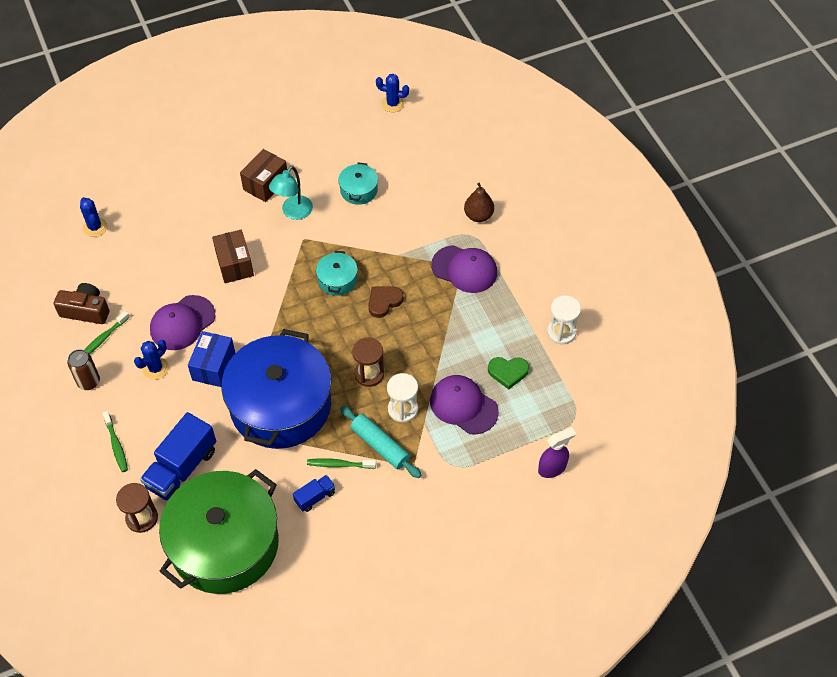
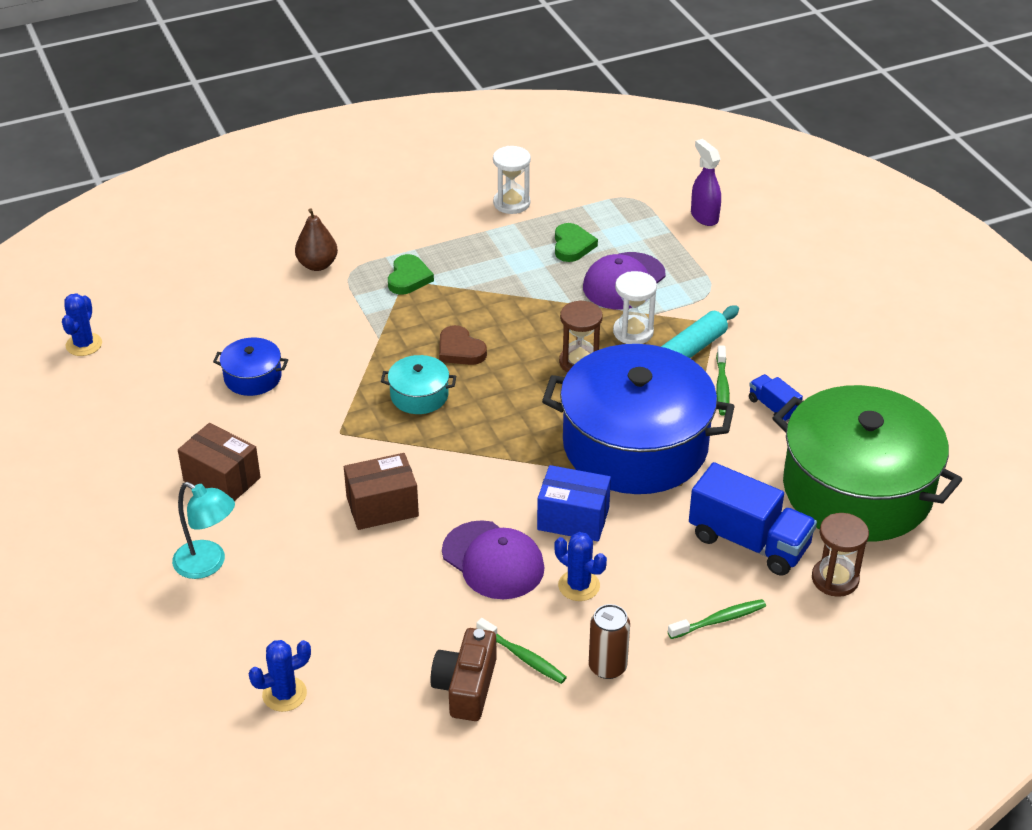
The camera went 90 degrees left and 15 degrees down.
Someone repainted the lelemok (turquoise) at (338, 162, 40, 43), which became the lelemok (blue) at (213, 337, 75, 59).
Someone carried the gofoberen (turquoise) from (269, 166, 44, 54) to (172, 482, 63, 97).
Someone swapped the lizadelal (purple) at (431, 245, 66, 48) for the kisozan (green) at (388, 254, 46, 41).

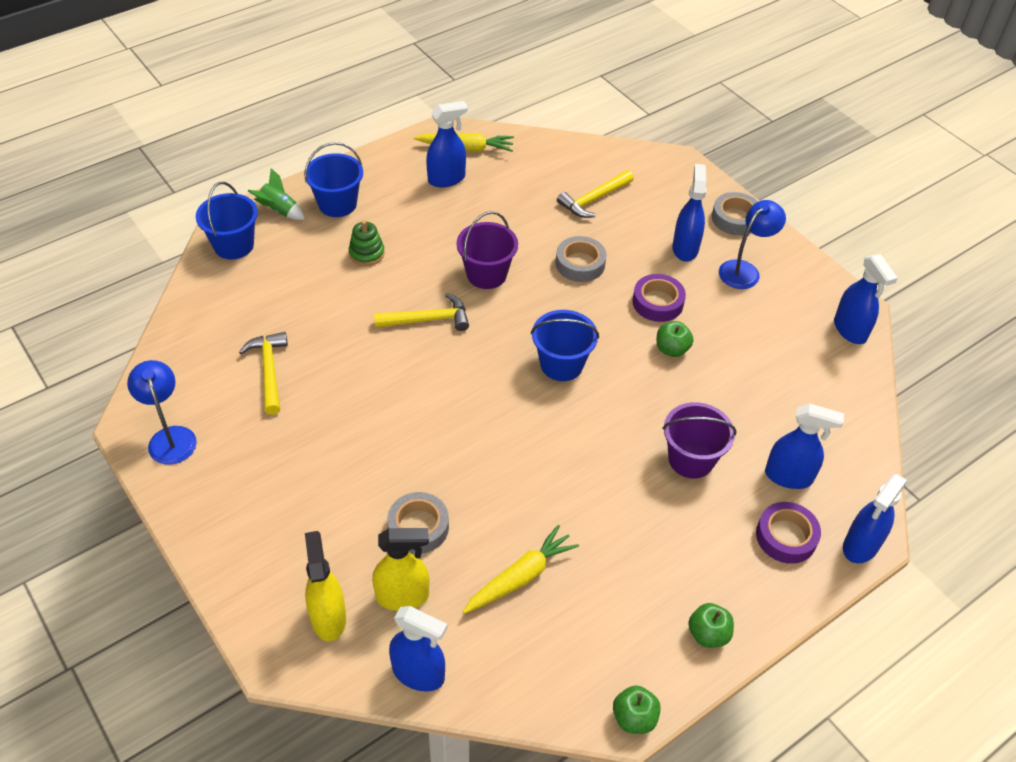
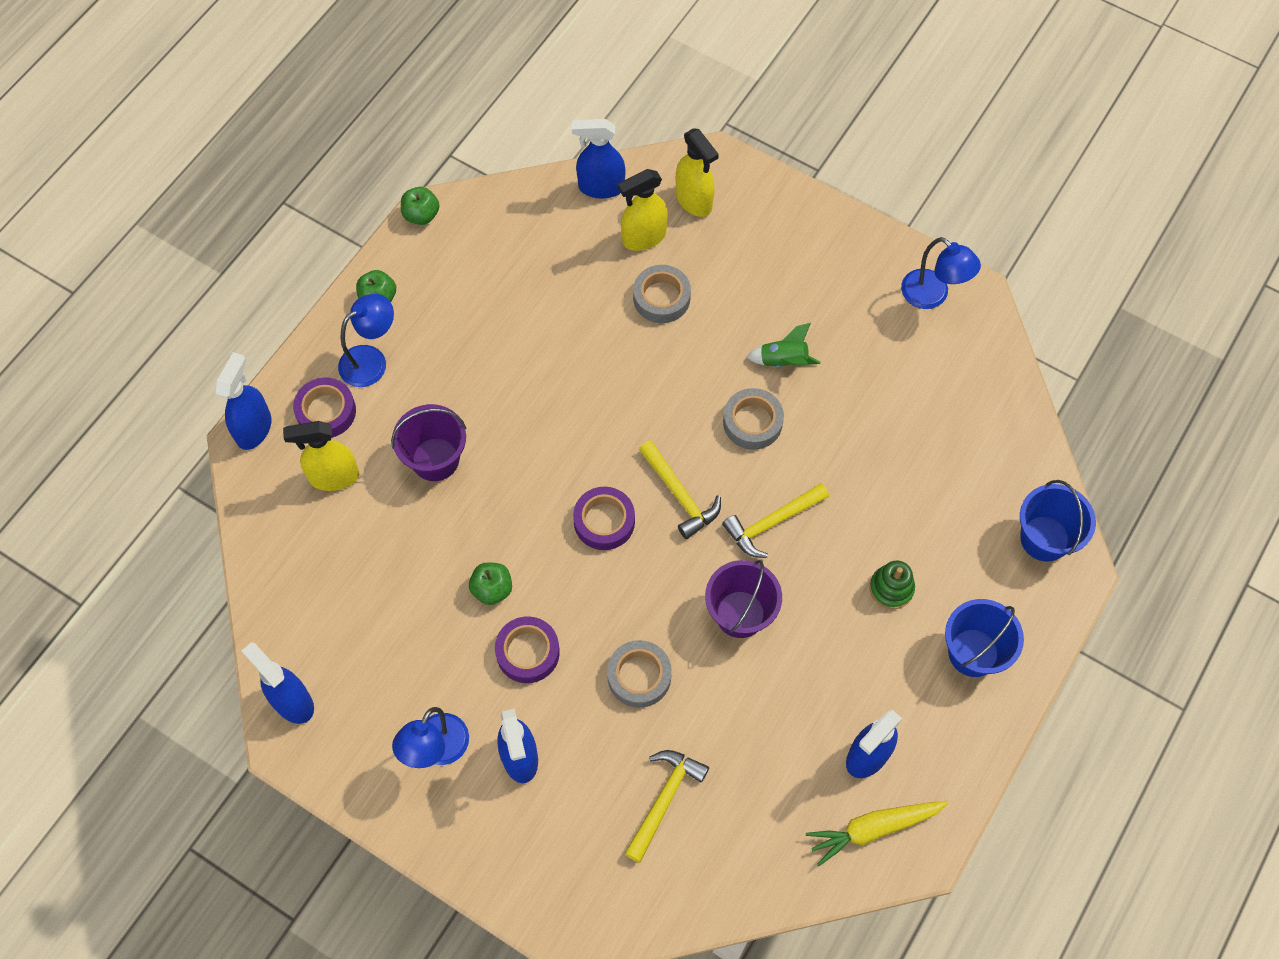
The camera went 160 degrees right and 15 degrees up.
Someone carried the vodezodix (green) from (248, 168, 57, 52) to (747, 323, 74, 44).
Someone carried the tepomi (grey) from (712, 192, 46, 43) to (723, 388, 61, 62).
Someone swapped the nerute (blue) at (531, 310, 68, 71) for the tepomi (purple) at (573, 487, 62, 63).
Someone carried the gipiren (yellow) from (239, 332, 49, 83) to (639, 440, 82, 99).
Someone repainted the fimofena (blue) at (765, 403, 79, 86), which became the fimofena (yellow) at (283, 421, 76, 70).
Someone took away the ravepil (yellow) at (463, 525, 116, 89).
Someone put down the gofoberen (blue) at (338, 293, 56, 94).

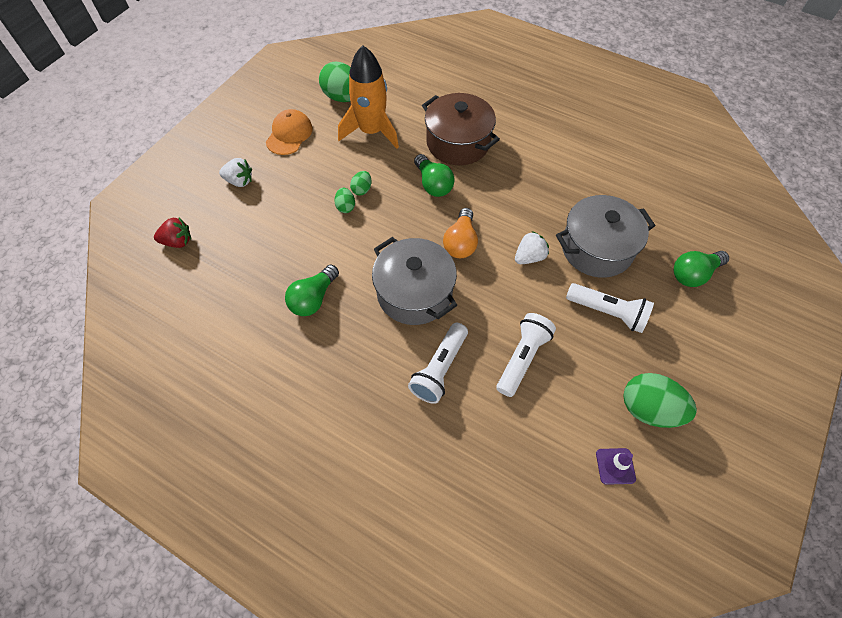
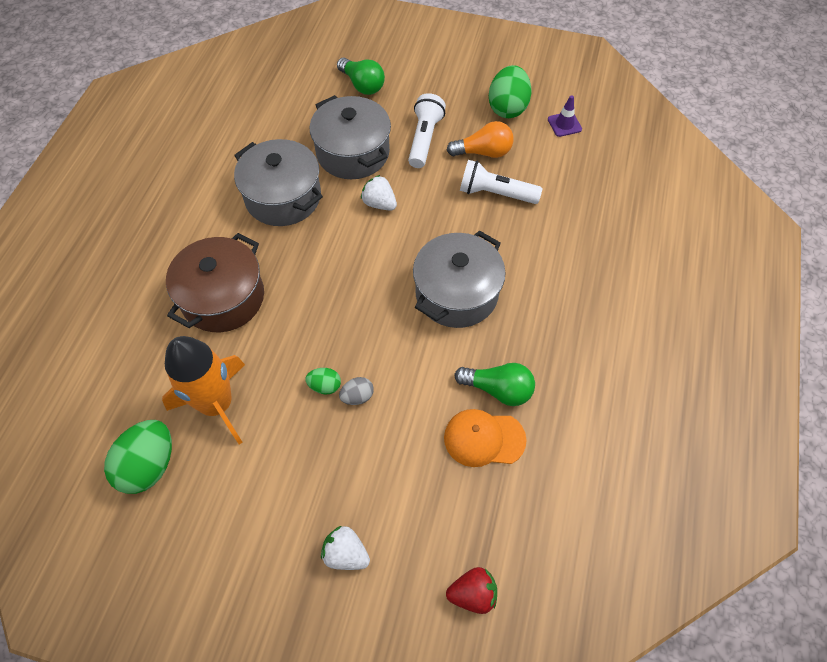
The camera went 105 degrees left and 0 degrees up.
Someone carried the lizadelal (orange) from (266, 109, 47, 46) to (444, 409, 83, 58).
Someone took away the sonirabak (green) at (414, 154, 41, 43).
Someone rotated the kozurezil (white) at (219, 158, 33, 29) by 60 degrees counterclockwise.
Someone repainted the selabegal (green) at (334, 188, 21, 25), which became the selabegal (grey) at (339, 377, 35, 28).
Someone carried the sonirabak (orange) from (443, 208, 35, 50) to (447, 121, 67, 37).
Someone rotated the kozurezil (red) at (154, 218, 37, 30) by 105 degrees clockwise.
Someone took away the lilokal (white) at (408, 323, 60, 81).
Someone put down the lelemok (grey) at (234, 139, 89, 87).

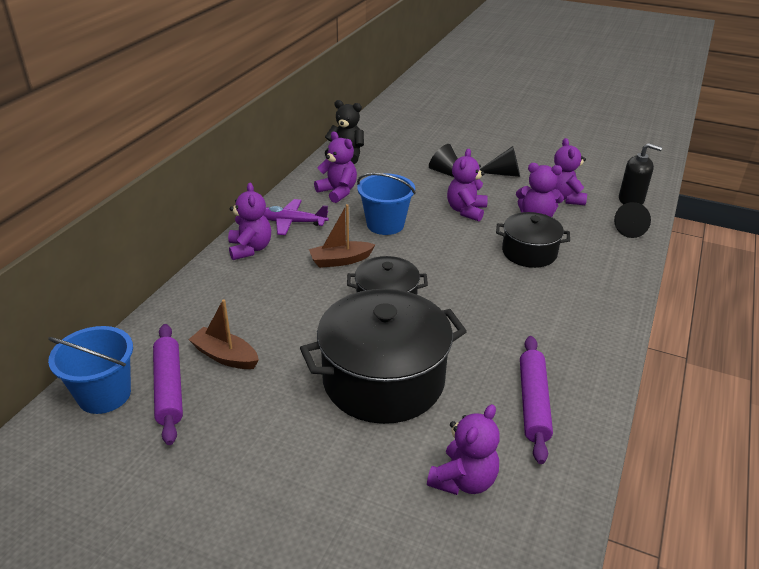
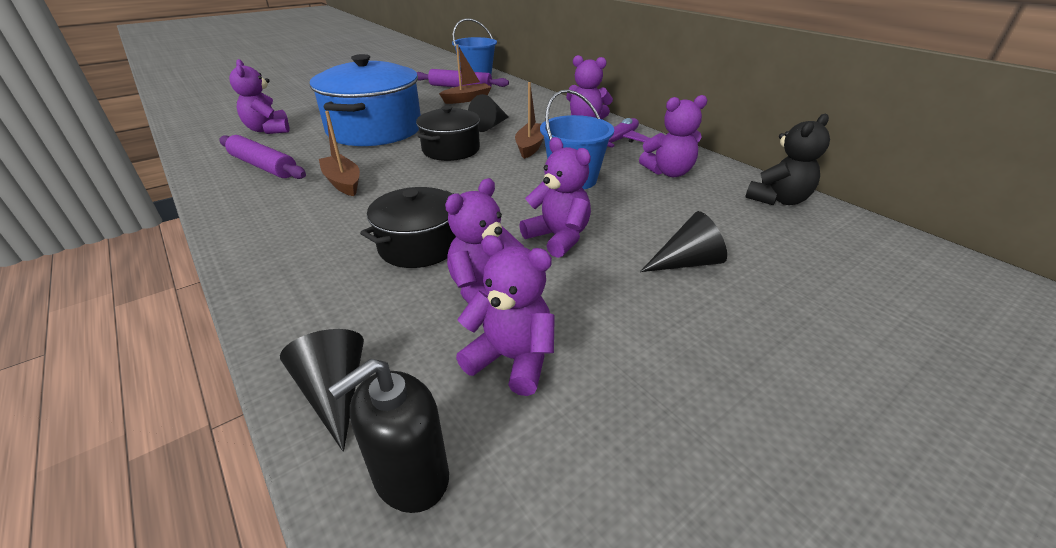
The camera went 120 degrees right and 0 degrees up.
Someone carried the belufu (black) from (480, 146, 40, 31) to (468, 94, 41, 38).
Someone repainted the lelemok (black) at (300, 289, 167, 135), which became the lelemok (blue) at (310, 54, 111, 92).
Someone put down the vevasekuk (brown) at (319, 111, 41, 85).

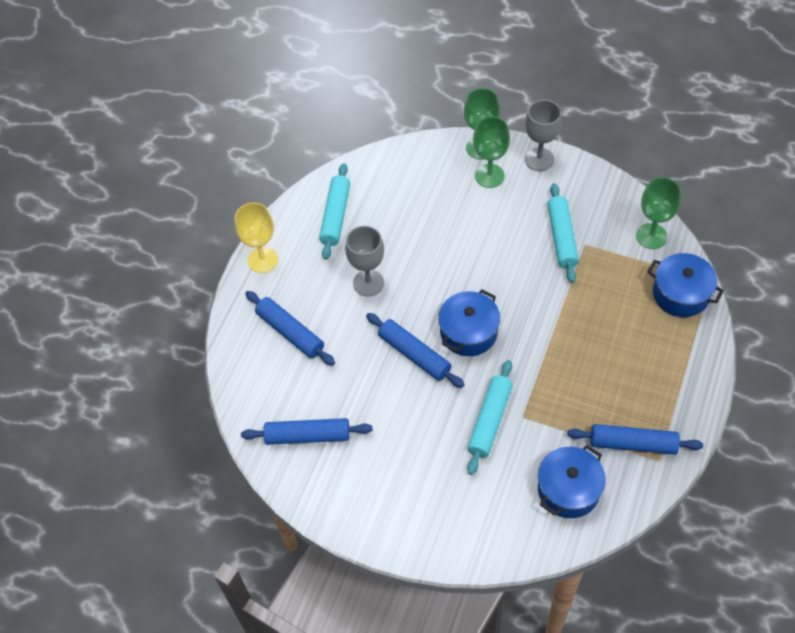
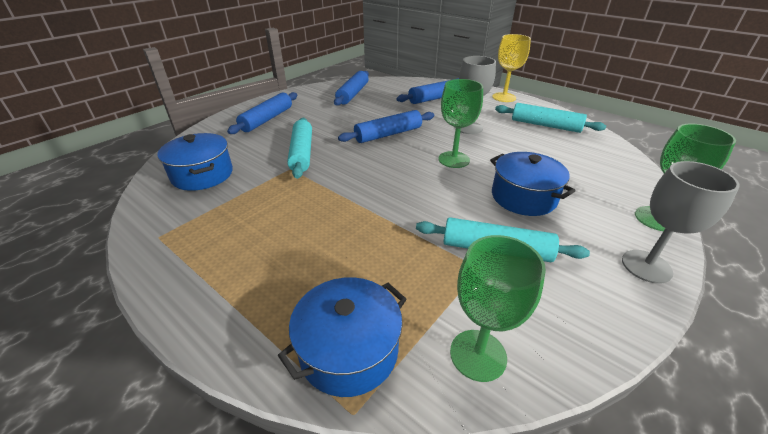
The camera went 105 degrees right and 20 degrees down.
Someone carried the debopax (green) from (473, 116, 37, 72) to (438, 79, 45, 89).
Someone carried the lelemok (blue) from (438, 289, 62, 67) to (490, 152, 86, 64).
Someone rotated the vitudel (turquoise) at (467, 360, 46, 115) by 45 degrees clockwise.
Someone carried the vitudel (blue) from (567, 424, 136, 31) to (227, 92, 70, 42).

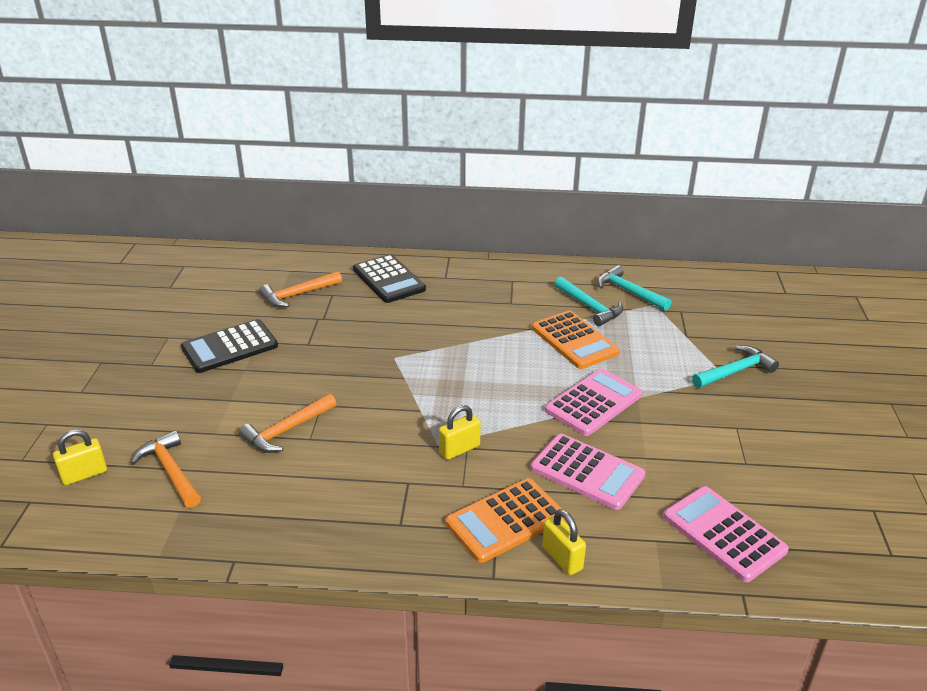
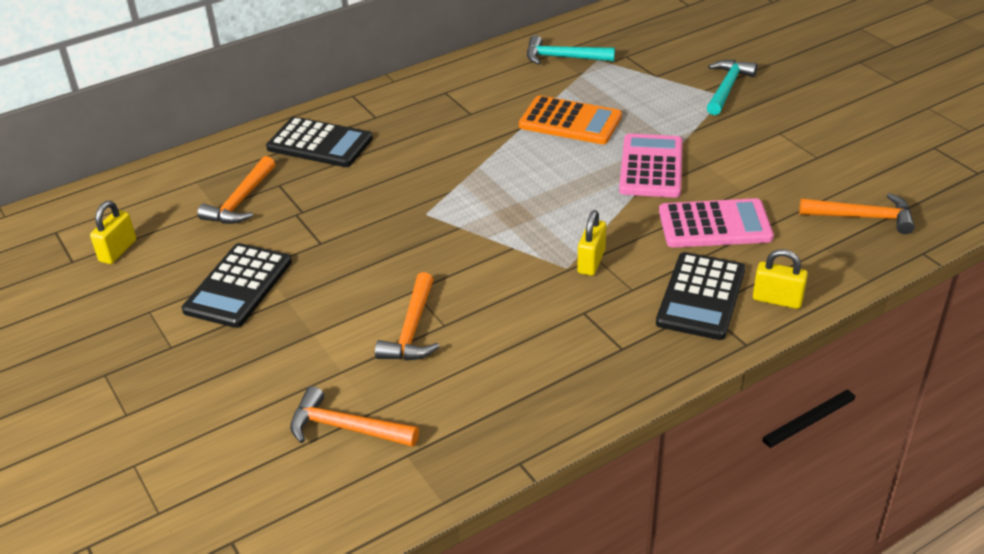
The camera went 35 degrees left and 5 degrees up.
Someone took away the gipiren (turquoise) at (554, 277, 69, 49).
Someone carried the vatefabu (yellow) from (53, 429, 54, 56) to (90, 201, 46, 63).
Someone repainted the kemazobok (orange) at (446, 478, 119, 85), which became the kemazobok (black) at (656, 252, 89, 88).
Someone swapped the kemazobok (pink) at (663, 486, 126, 96) for the gipiren (orange) at (799, 193, 116, 41).

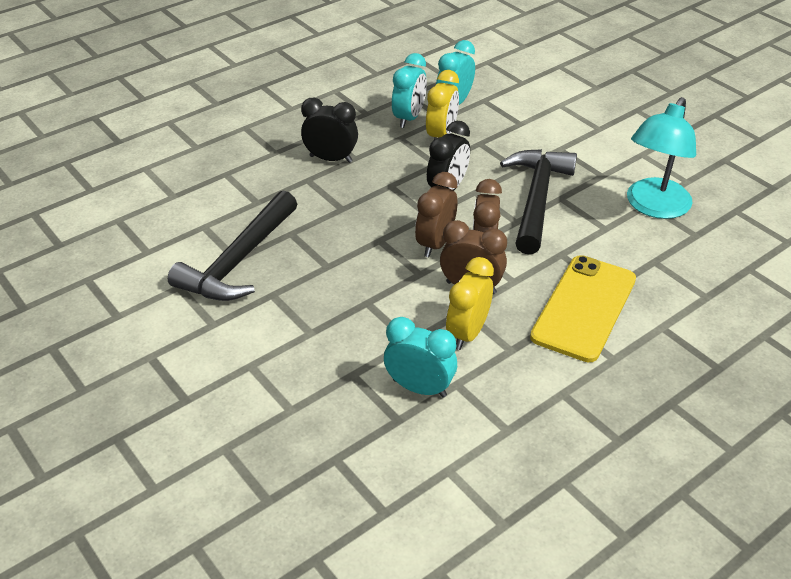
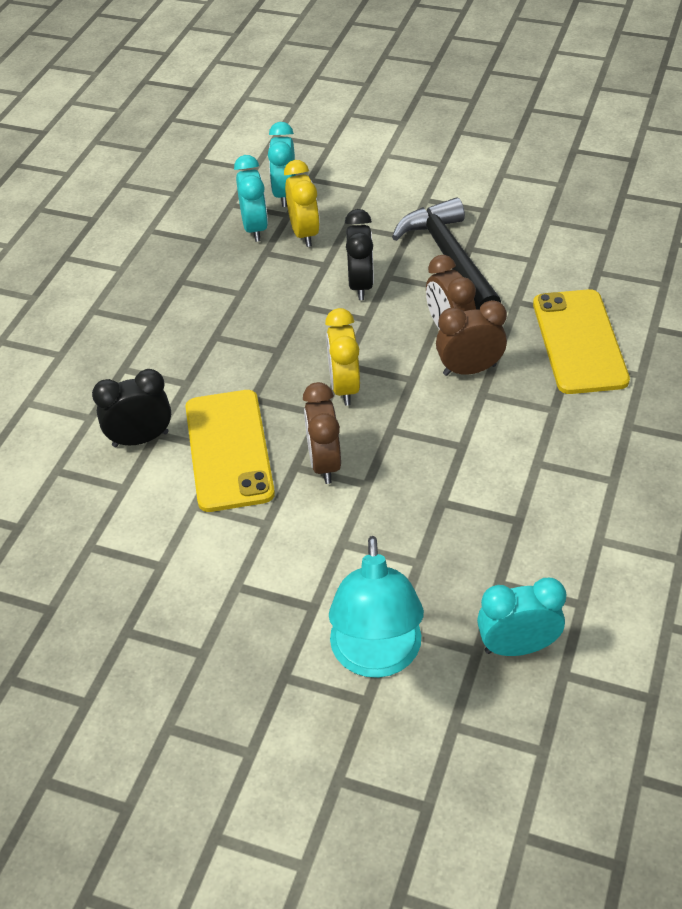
The camera went 30 degrees left and 5 degrees up.
Someone carried the gofoberen (turquoise) from (627, 97, 69, 122) to (329, 536, 95, 142).
Someone carried the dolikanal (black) from (301, 98, 57, 65) to (92, 369, 79, 78).
Someone carried the dolikanal (brown) from (415, 172, 42, 85) to (303, 382, 38, 102).
Someone swapped the gipiren (black) at (168, 190, 129, 111) for the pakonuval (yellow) at (186, 390, 89, 122).
Someone carried the dolikanal (yellow) from (446, 257, 48, 93) to (325, 308, 35, 98).
Someone carried the dolikanal (turquoise) from (384, 317, 73, 81) to (477, 578, 89, 78).

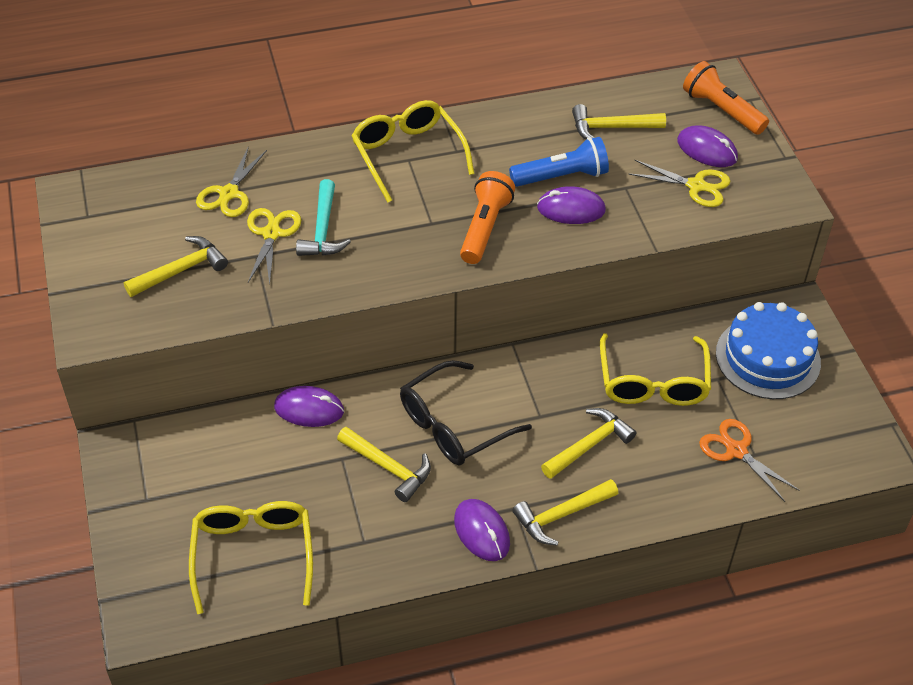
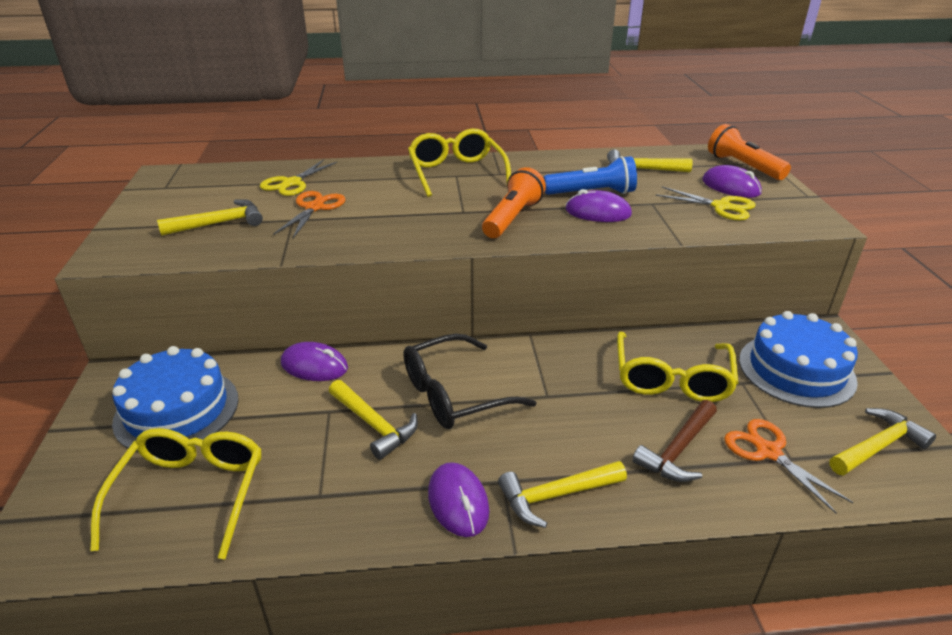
The camera went 10 degrees right and 15 degrees down.
Someone took away the gipiren (turquoise) at (296, 179, 55, 77).
Someone repainted the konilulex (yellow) at (247, 208, 54, 77), which became the konilulex (orange) at (273, 191, 72, 47).
Someone carried the gipiren (yellow) from (541, 408, 95, 71) to (830, 408, 106, 67).
Someone put down the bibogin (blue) at (112, 346, 127, 106).
Someone put down the gipiren (brown) at (632, 400, 85, 82).

